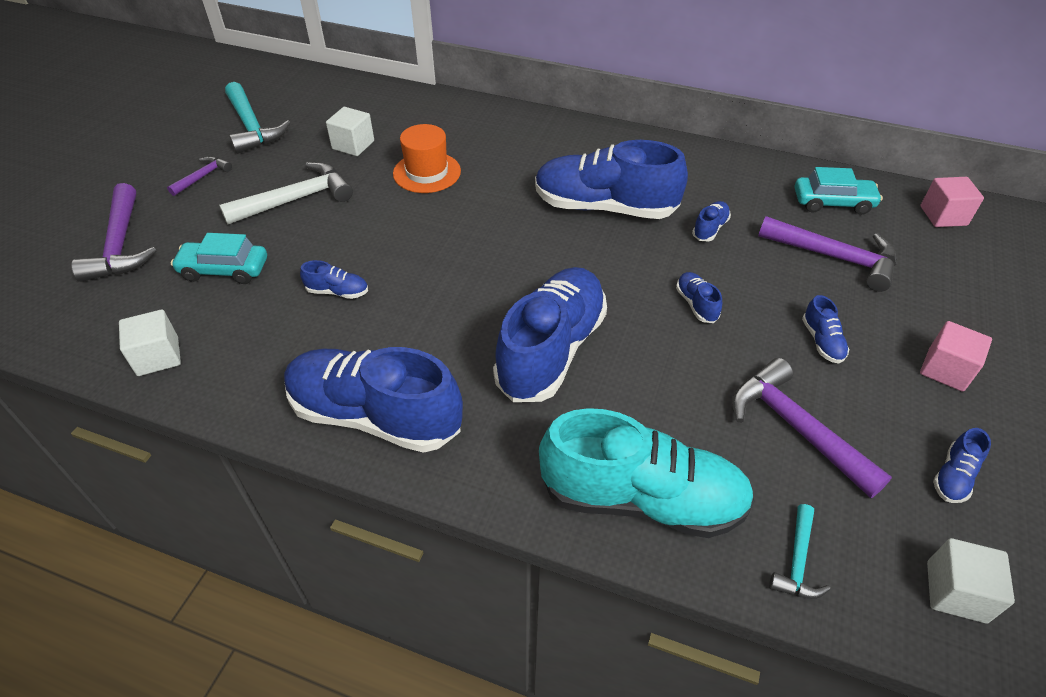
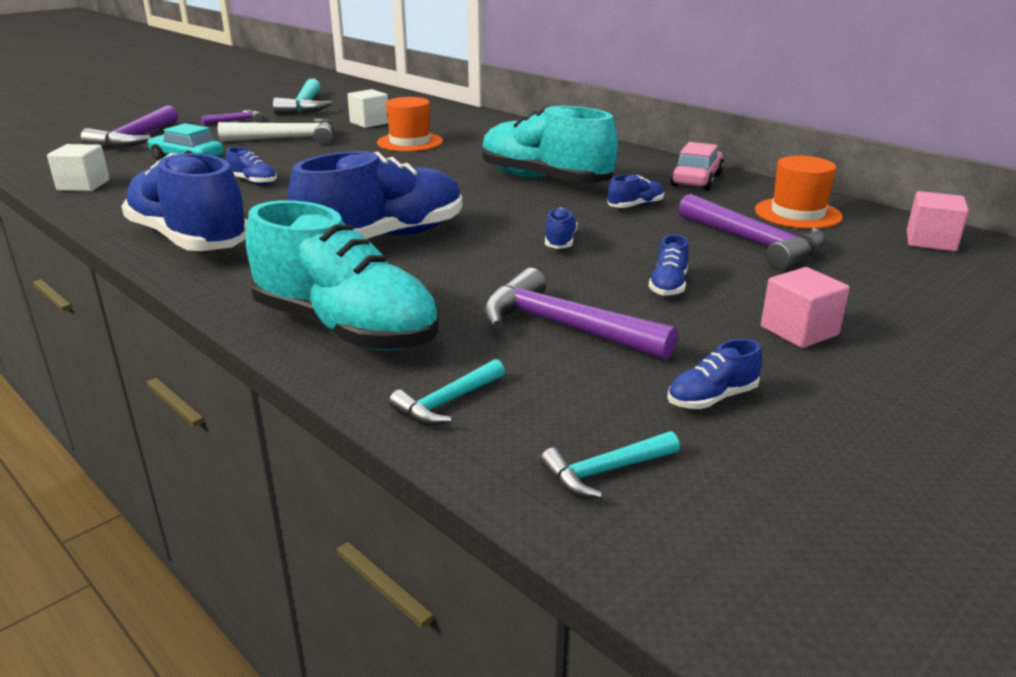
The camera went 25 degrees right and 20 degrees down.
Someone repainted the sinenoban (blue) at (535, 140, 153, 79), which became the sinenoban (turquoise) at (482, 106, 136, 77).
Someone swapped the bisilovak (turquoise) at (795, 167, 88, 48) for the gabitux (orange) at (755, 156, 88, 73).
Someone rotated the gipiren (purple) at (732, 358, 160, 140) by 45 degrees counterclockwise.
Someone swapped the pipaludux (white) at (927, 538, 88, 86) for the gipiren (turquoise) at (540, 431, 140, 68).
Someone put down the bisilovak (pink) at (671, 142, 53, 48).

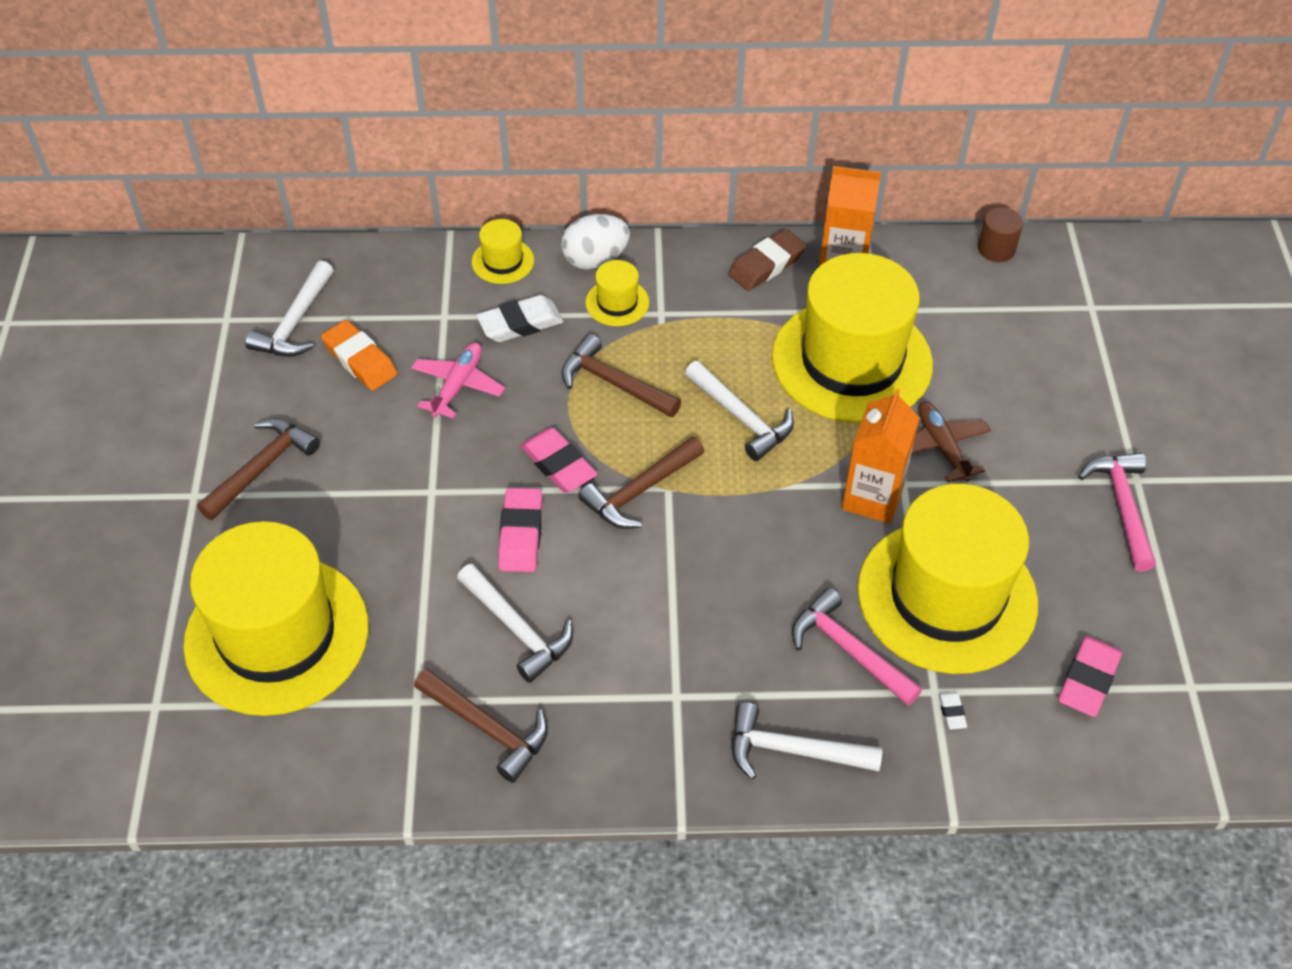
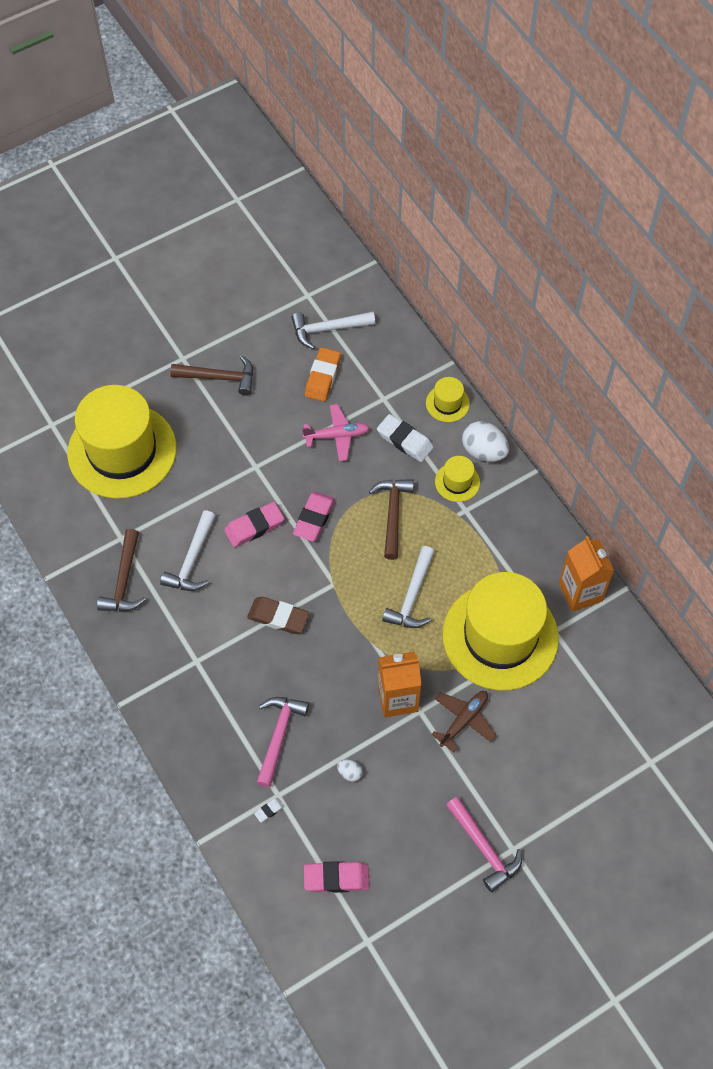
The camera went 60 degrees right and 10 degrees up.
Someone took away the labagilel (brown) at (978, 207, 45, 55).
Someone carried the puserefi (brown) from (728, 229, 78, 62) to (247, 597, 63, 37).
Someone took away the gipiren (brown) at (578, 436, 126, 93).
Someone rotated the gipiren (pink) at (1078, 453, 78, 119) by 90 degrees clockwise.
Someone swapped the gabitux (yellow) at (858, 484, 180, 190) for the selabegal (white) at (337, 759, 26, 23).
Someone took away the gipiren (white) at (732, 703, 151, 77).

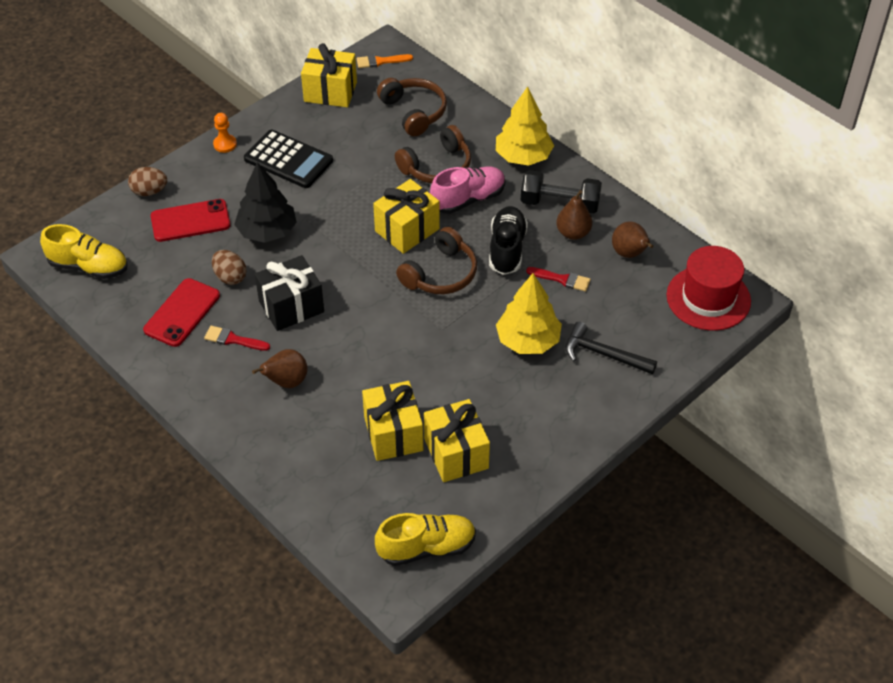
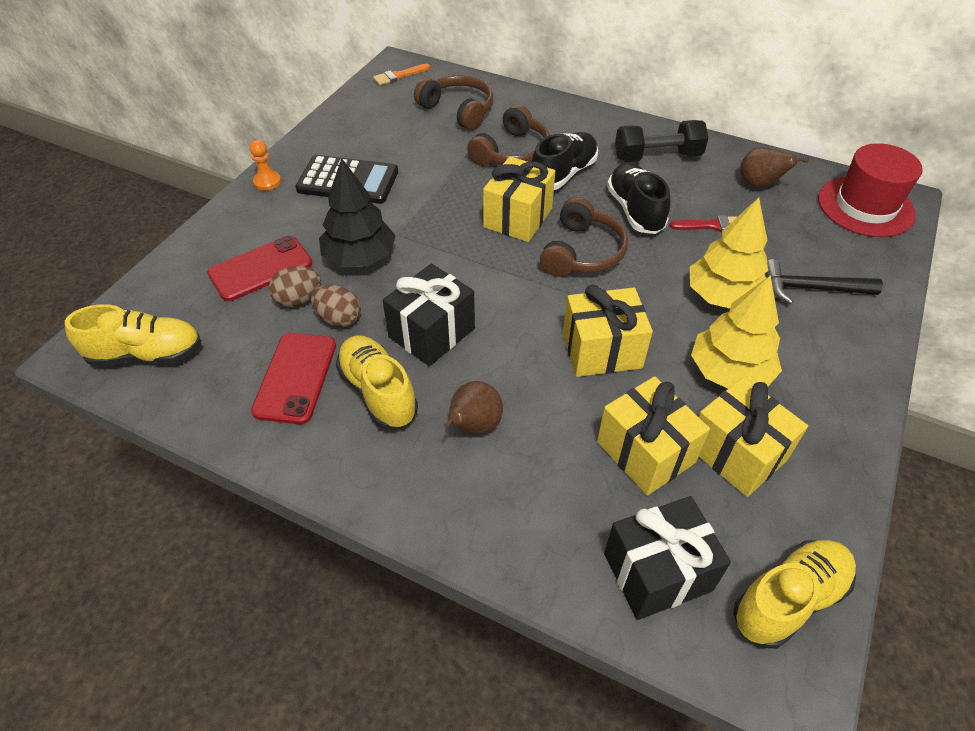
The camera went 20 degrees left and 0 degrees up.
Someone carried the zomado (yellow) from (301, 43, 56, 64) to (563, 284, 90, 93).
Someone carried the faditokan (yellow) from (496, 87, 58, 79) to (691, 275, 91, 114).
Someone carried the selabegal (brown) from (128, 167, 39, 29) to (269, 266, 52, 41).
Someone repainted the sinenoban (pink) at (430, 167, 75, 47), which became the sinenoban (black) at (531, 132, 67, 58).
Someone took away the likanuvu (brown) at (556, 190, 36, 50).
Someone swapped the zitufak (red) at (204, 326, 66, 25) for the sinenoban (yellow) at (336, 335, 82, 95).
Someone put down the zomado (black) at (604, 496, 127, 124).

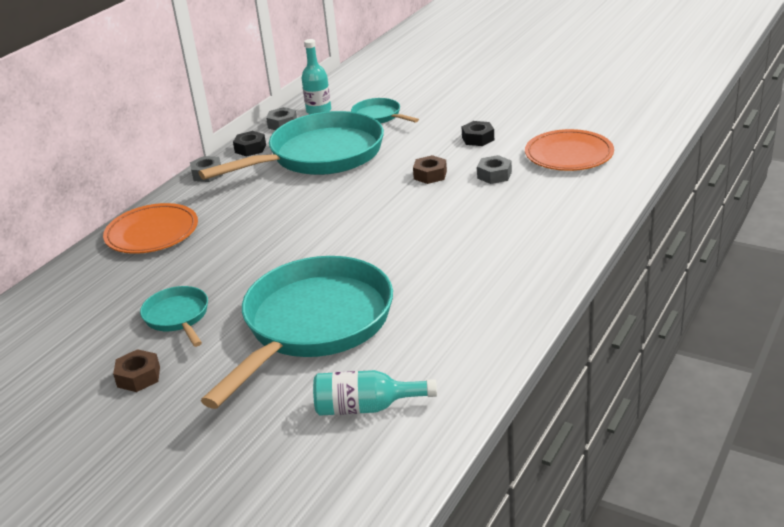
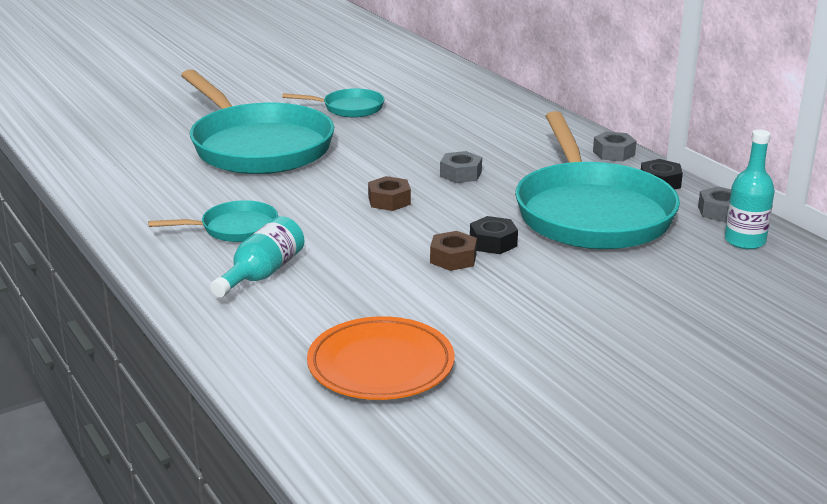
The camera went 115 degrees right and 5 degrees down.
Someone carried the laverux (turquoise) from (351, 98, 68, 26) to (148, 200, 130, 42).
Someone carried the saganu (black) from (461, 121, 33, 25) to (470, 216, 48, 38).
Someone carried the saganu (grey) from (477, 155, 35, 29) to (440, 151, 42, 32).
Someone took away the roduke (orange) at (103, 203, 95, 51).
Someone carried the saganu (brown) from (113, 349, 47, 43) to (368, 176, 43, 35).
Someone carried the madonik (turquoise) from (313, 370, 124, 46) to (210, 216, 94, 81).

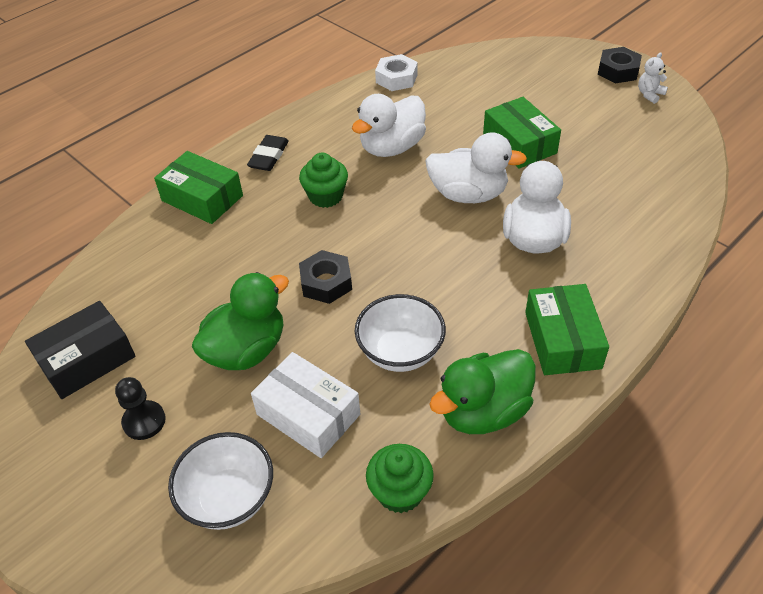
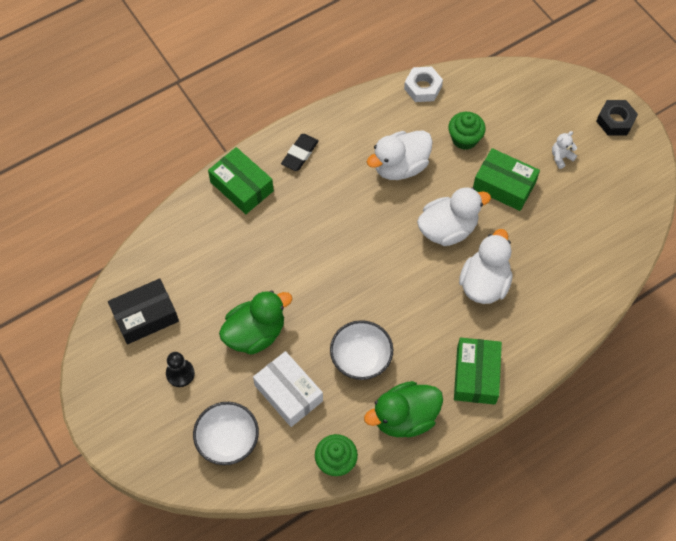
The camera went 10 degrees right and 15 degrees up.
Someone carried the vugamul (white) from (638, 52, 30, 52) to (552, 131, 25, 38).
Someone rotated the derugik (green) at (483, 97, 78, 72) by 45 degrees counterclockwise.
Someone rotated the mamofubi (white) at (425, 132, 102, 71) by 45 degrees counterclockwise.
Someone carried the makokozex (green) from (299, 153, 49, 55) to (448, 112, 38, 38).
Someone took away the saganu (black) at (299, 250, 53, 54).

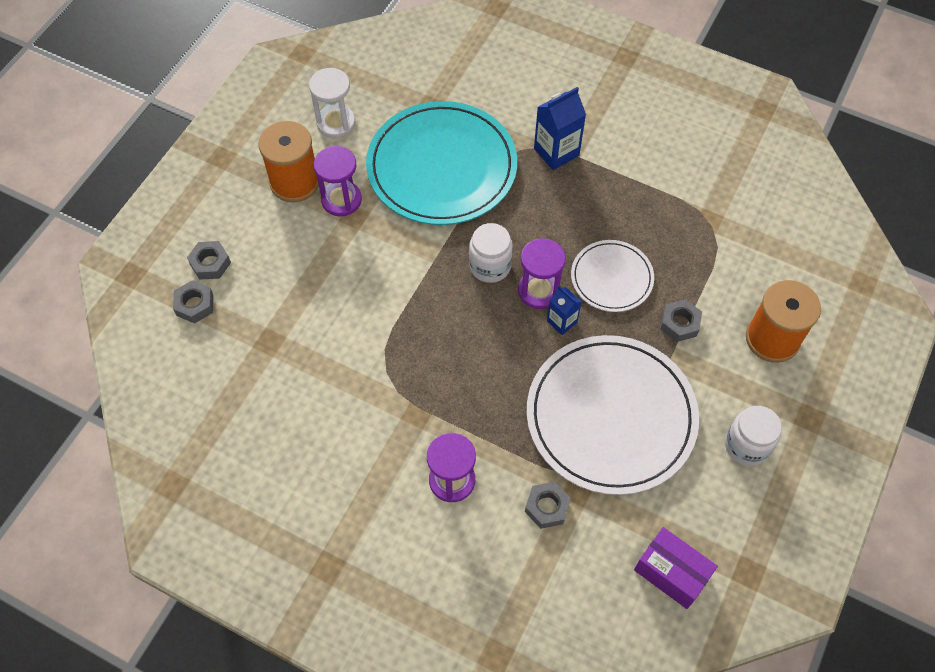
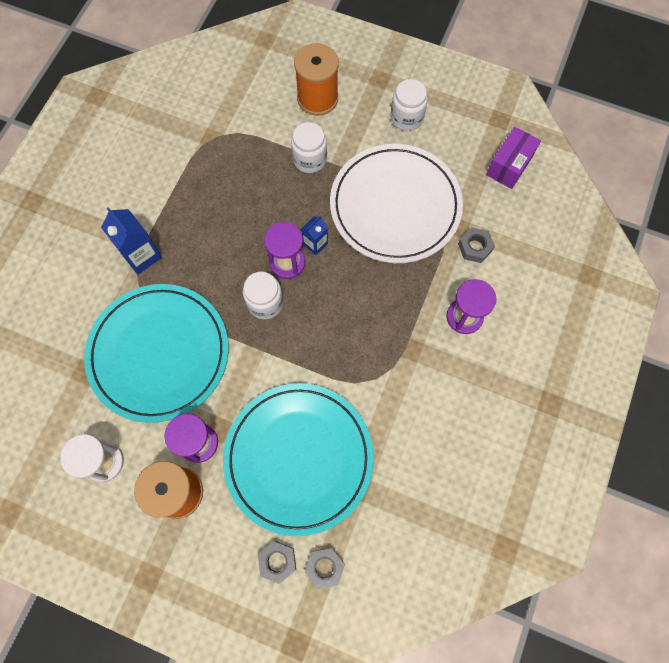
The camera went 95 degrees left and 10 degrees up.
Someone took away the roduke (white) at (571, 240, 83, 72).
Someone swapped the saganu (grey) at (660, 299, 42, 43) for the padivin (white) at (291, 122, 36, 51).
Someone put down the roduke (turquoise) at (223, 383, 151, 153).

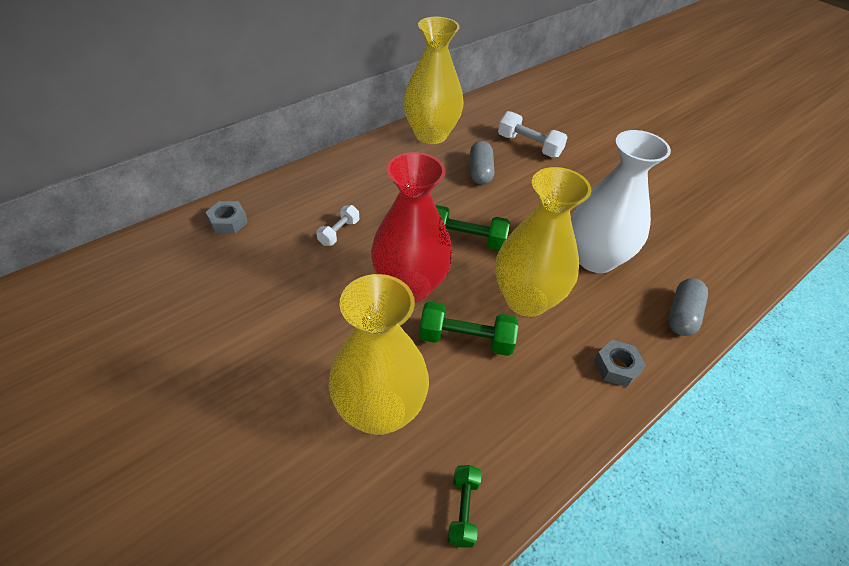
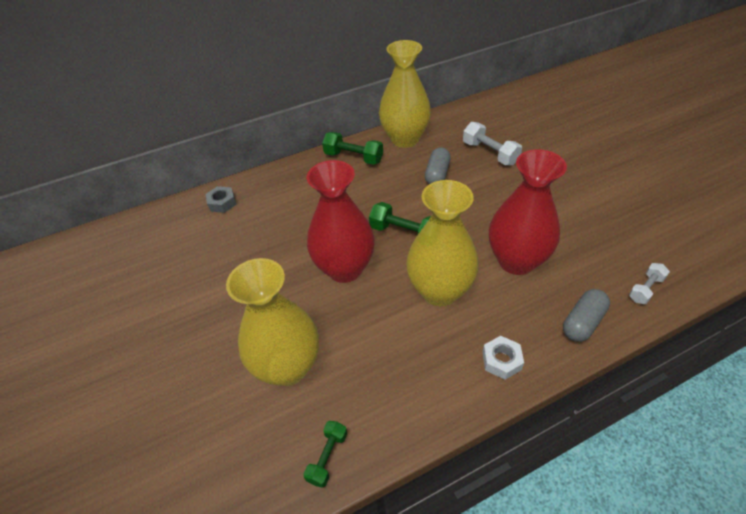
The camera went 20 degrees right and 0 degrees up.
Someone repainted the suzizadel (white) at (571, 130, 100, 143), which became the suzizadel (red) at (489, 149, 78, 126).
Someone carried the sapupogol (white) from (316, 205, 43, 41) to (629, 263, 41, 41).
Someone carried the sapupogol (green) from (419, 301, 99, 55) to (322, 132, 61, 33).
Someone repainted the saganu (grey) at (594, 340, 52, 47), which became the saganu (white) at (483, 336, 41, 44).

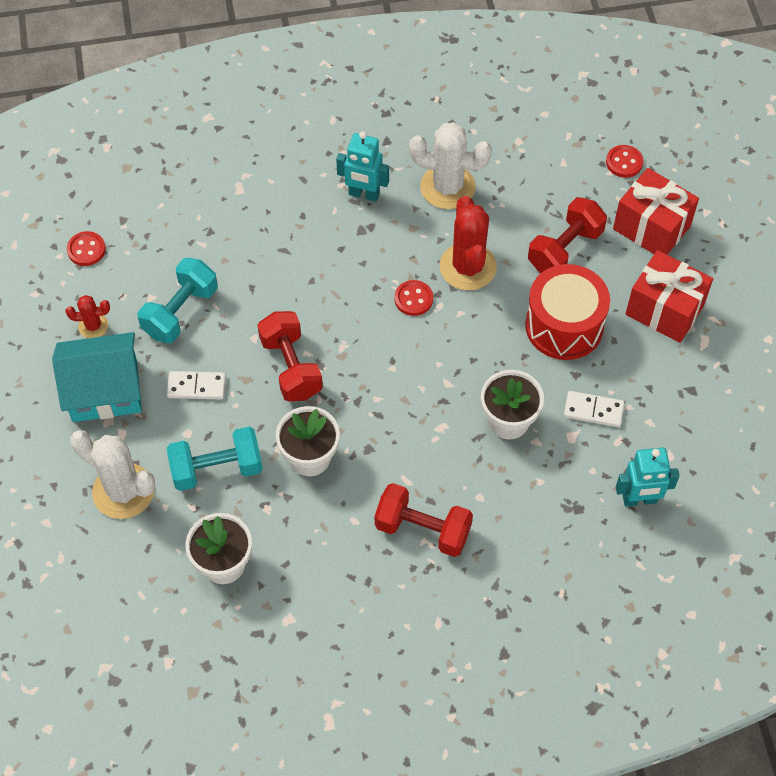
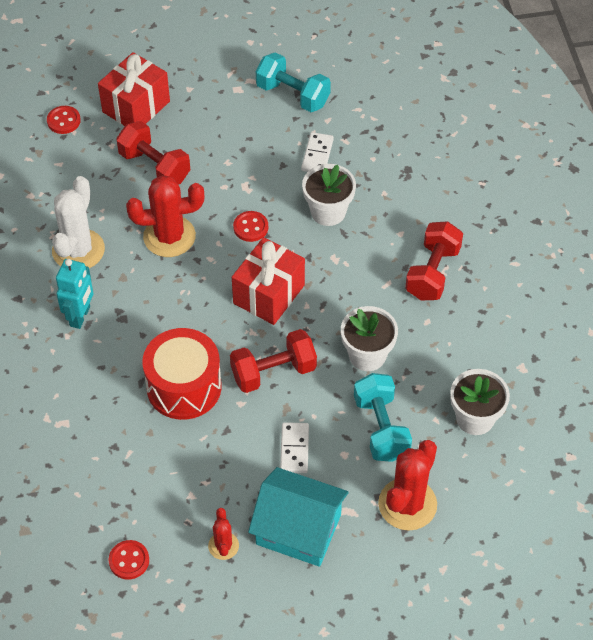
The camera went 90 degrees left and 5 degrees down.
Someone carried the zomado (red) from (625, 250, 88, 93) to (232, 237, 73, 88).
Someone carried the sapupogol (turquoise) from (137, 258, 81, 85) to (256, 52, 75, 60).
Someone carried the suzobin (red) from (525, 264, 85, 96) to (142, 328, 80, 92).
Someone carried the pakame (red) from (394, 280, 39, 36) to (233, 211, 35, 31).
Someone rotated the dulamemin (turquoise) at (52, 332, 90, 90) by 60 degrees counterclockwise.
Someone repainted the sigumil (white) at (70, 430, 85, 89), which became the sigumil (red) at (378, 440, 59, 90).
Someone took away the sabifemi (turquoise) at (616, 448, 64, 59).

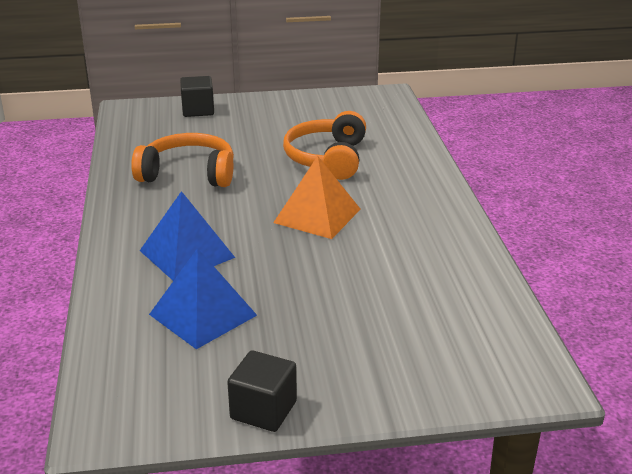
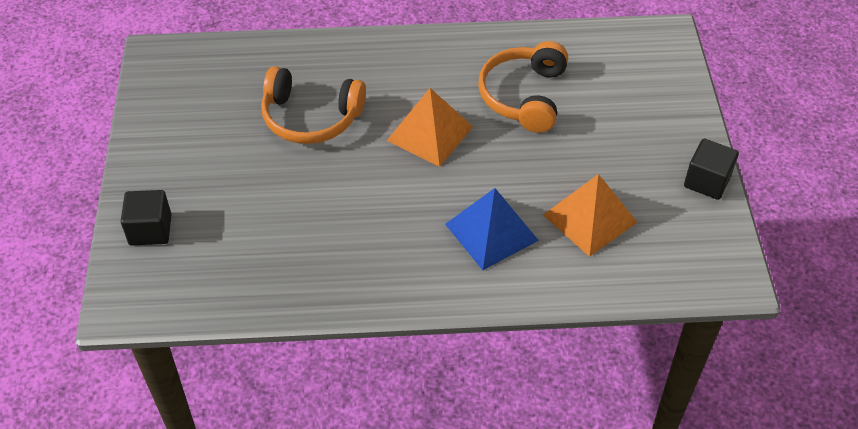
The camera went 85 degrees left and 20 degrees up.
Someone carried the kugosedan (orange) from (131, 133, 103, 54) to (478, 41, 90, 92).
Someone repainted the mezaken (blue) at (149, 248, 108, 101), which became the mezaken (orange) at (543, 174, 95, 83).

